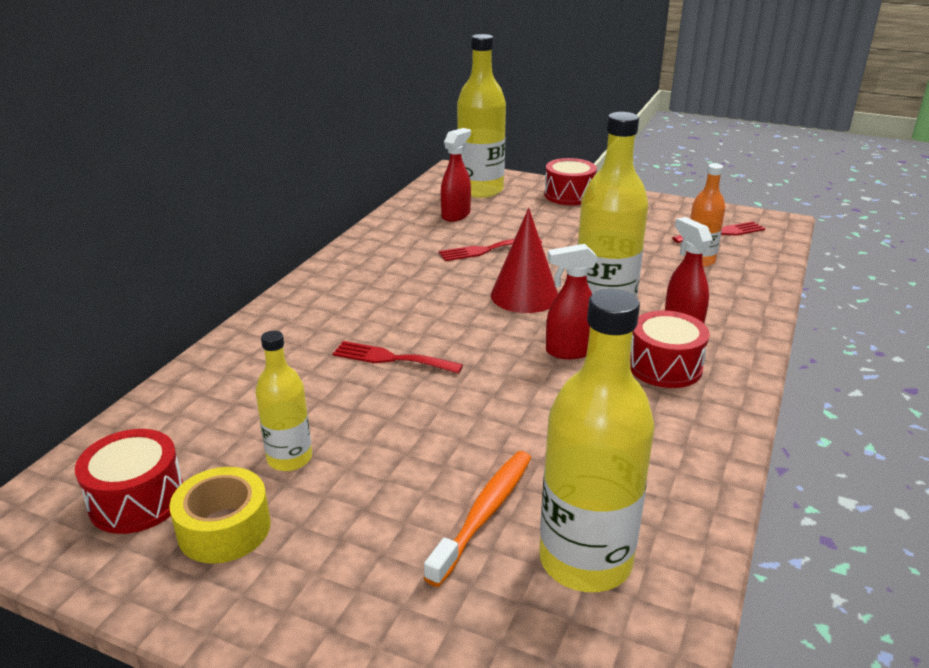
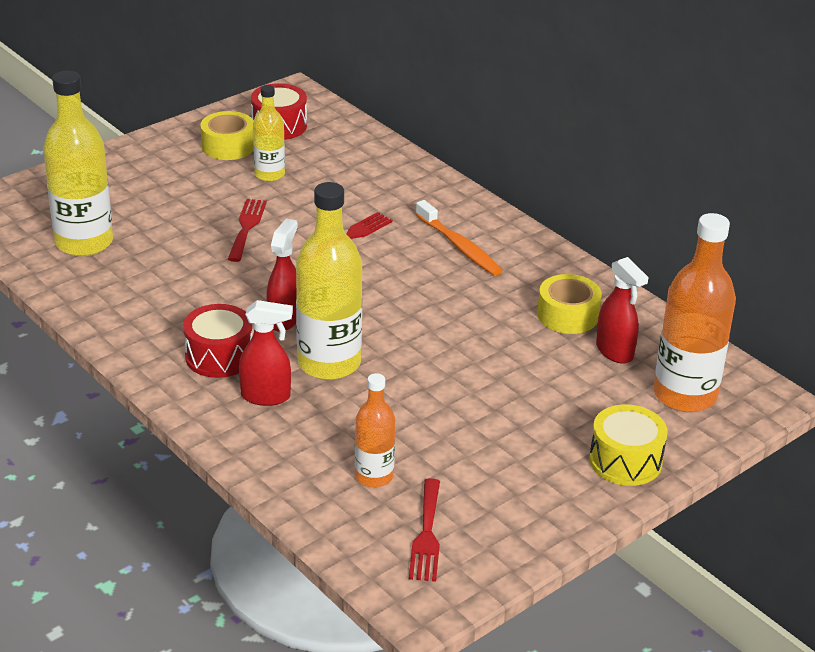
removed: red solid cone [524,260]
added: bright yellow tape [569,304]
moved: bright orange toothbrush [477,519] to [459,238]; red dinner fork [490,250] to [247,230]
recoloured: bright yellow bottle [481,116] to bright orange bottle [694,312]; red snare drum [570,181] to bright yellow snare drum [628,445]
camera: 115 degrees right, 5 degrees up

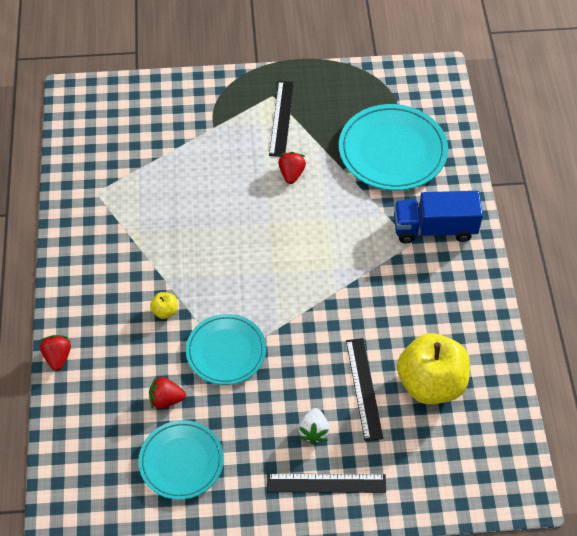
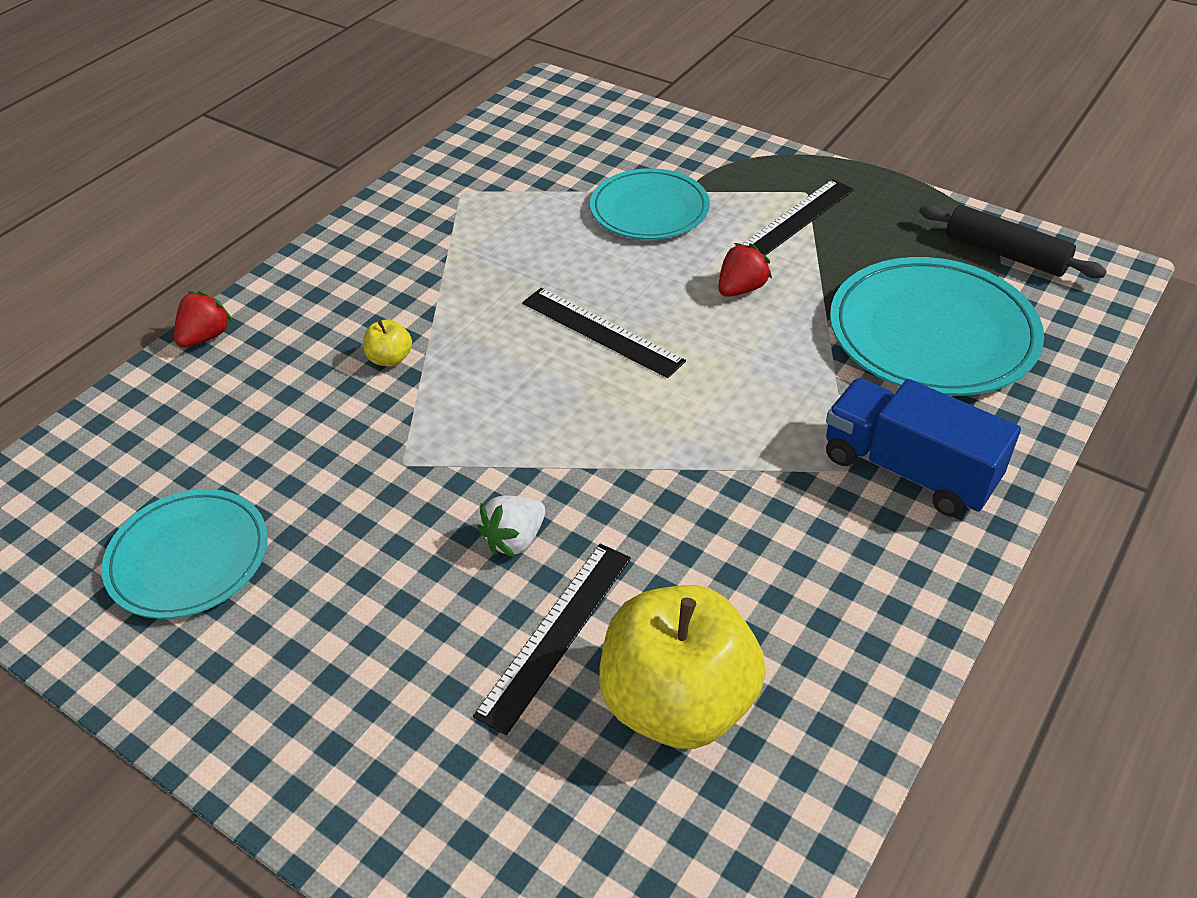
removed: red strawberry [167,392]
added: black dough roller [1013,241]
moved: turquoise plate [226,349] to [650,203]; black measuring stick [326,483] to [604,333]; snow-white strawberry [314,426] to [511,526]
camera: 40 degrees right, 10 degrees down

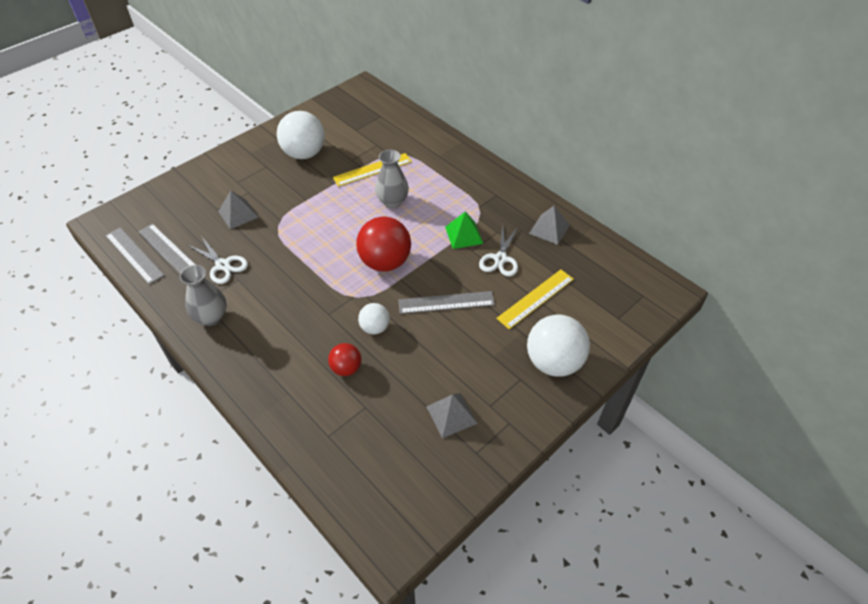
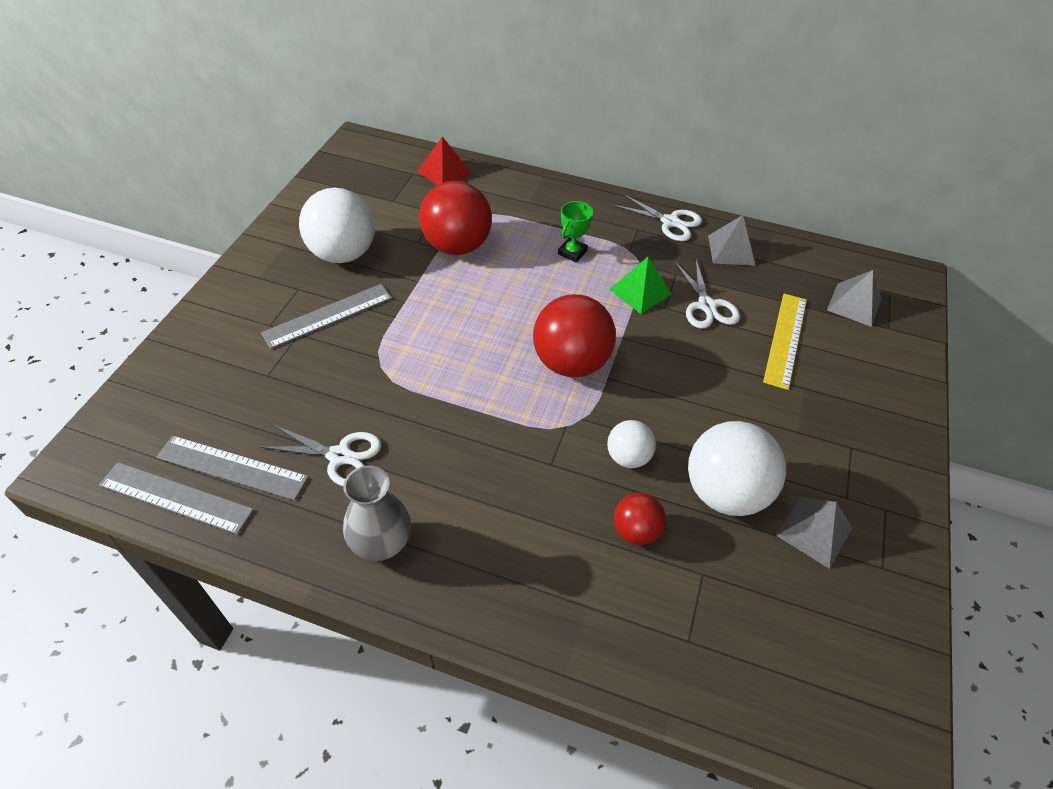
removed: gray flower vase [392,179]
added: red solid pyramid [444,160]; leaf-green prize cup [575,232]; snow-white shears [657,217]
moved: gray solid pyramid [238,210] to [854,298]; gray measuring stick [446,302] to [326,316]; snow-white play ball [558,345] to [737,468]
replaced: bright yellow measuring stick [372,170] to red play ball [455,218]
camera: 30 degrees left, 0 degrees up

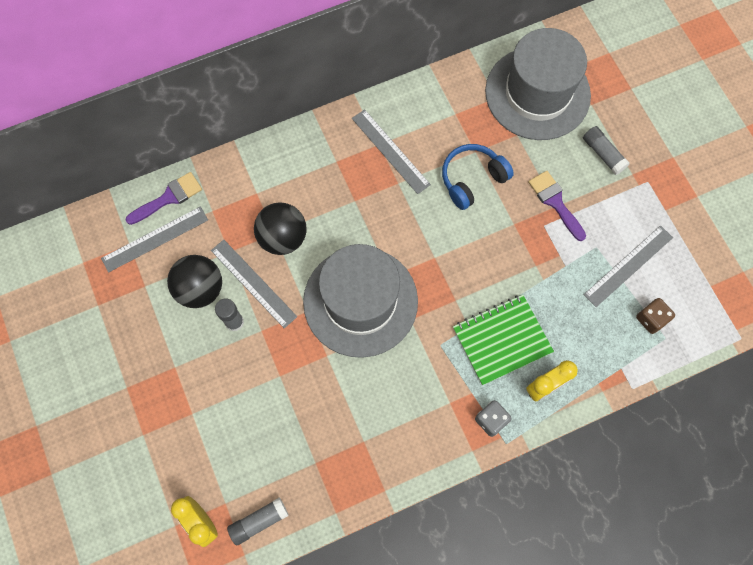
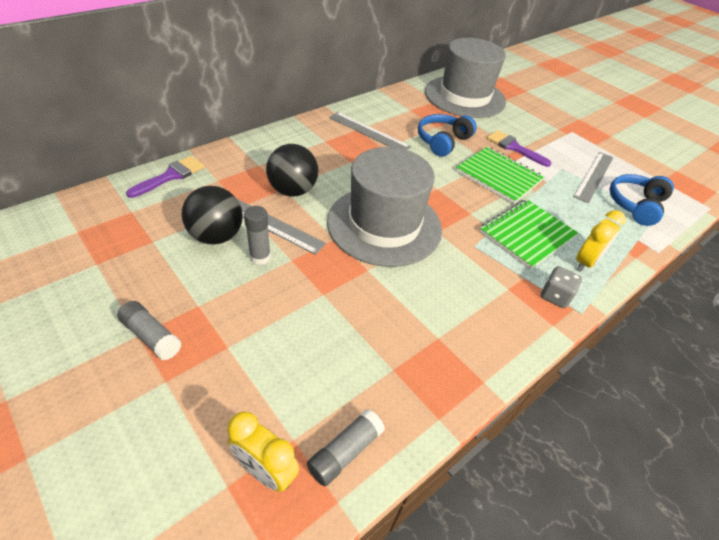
removed: gray measuring stick [154,239]
added: leaf-green exercise book [500,175]
moved: gray glue stick [606,150] to [149,330]
replaced: dark brown game die [655,316] to blue headphones [641,200]
camera: 20 degrees left, 25 degrees down

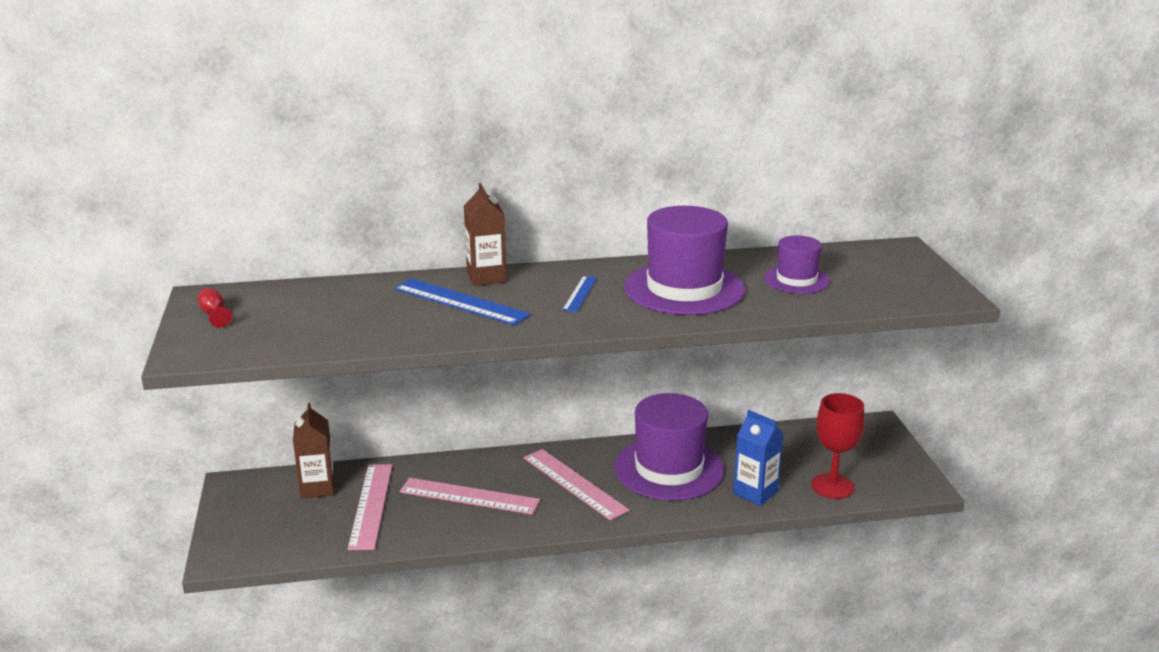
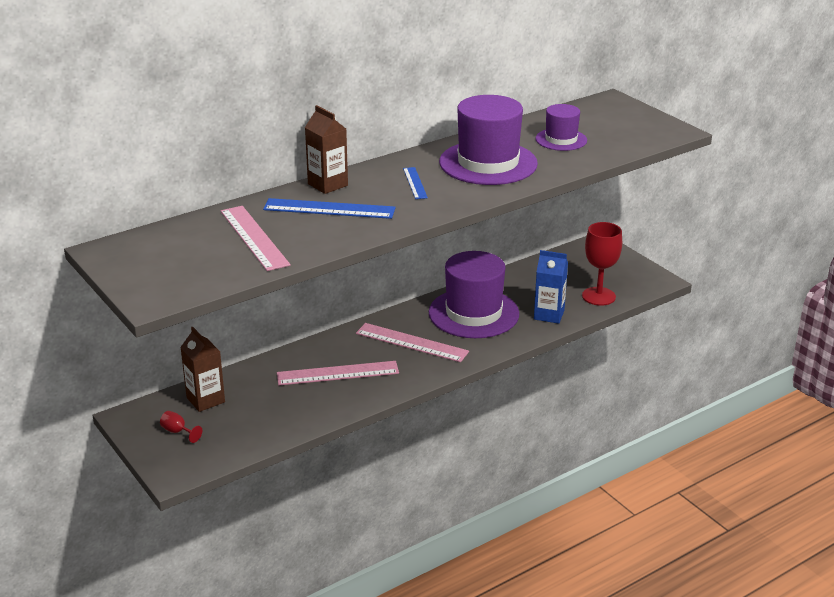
moved: red chalice [215,308] to [181,427]; rosy measuring stick [370,507] to [255,238]
camera: 25 degrees left, 5 degrees up

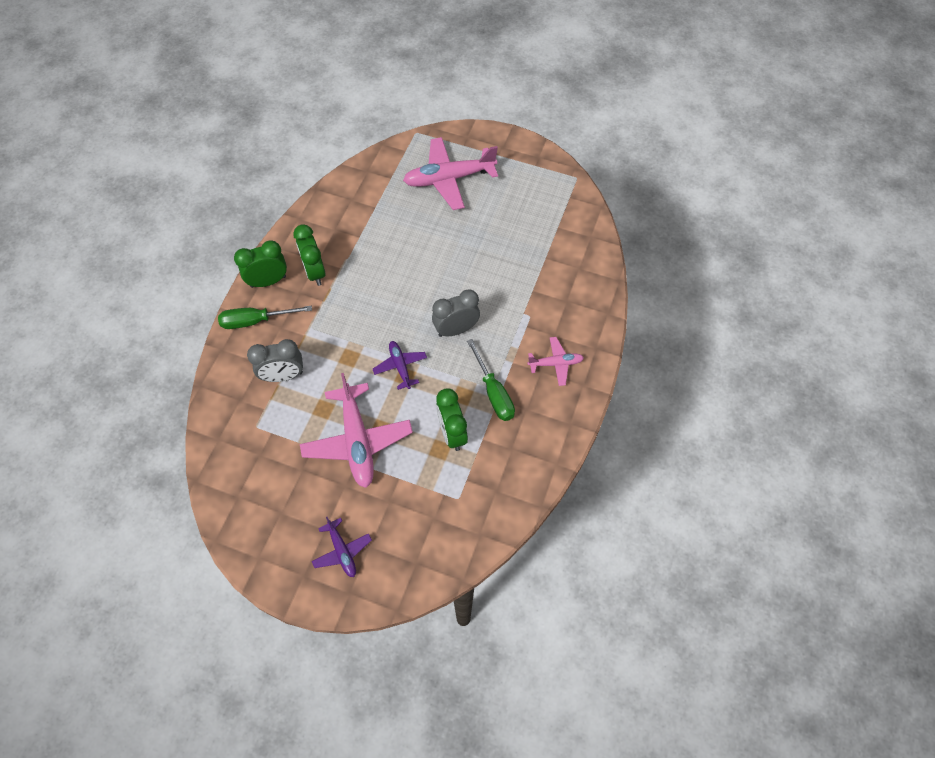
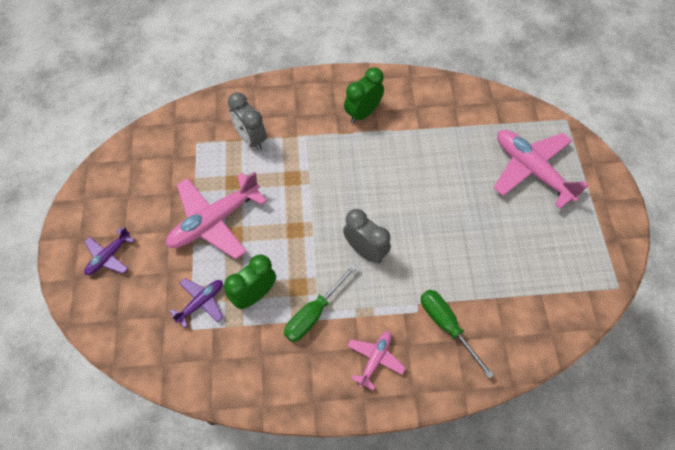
removed: leaf-green clock [260,264]
moved: leaf-green screwdriver [265,317] to [457,334]; violet toy plane [400,365] to [196,303]
turned: rosy toy plane [555,361] = [376,360] 120 degrees counterclockwise
camera: 65 degrees right, 0 degrees up

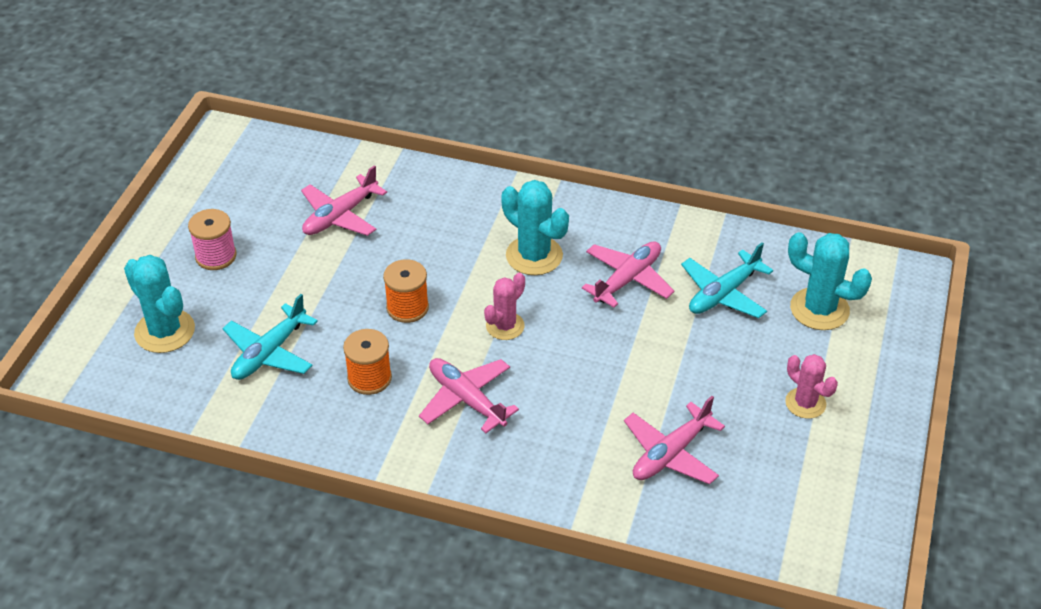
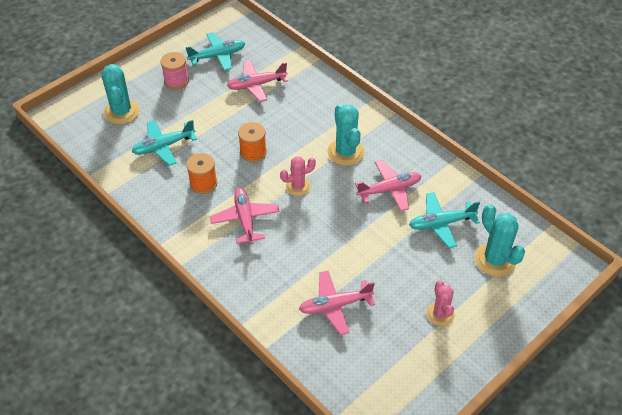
added: turquoise toy plane [215,51]
camera: 30 degrees right, 5 degrees up

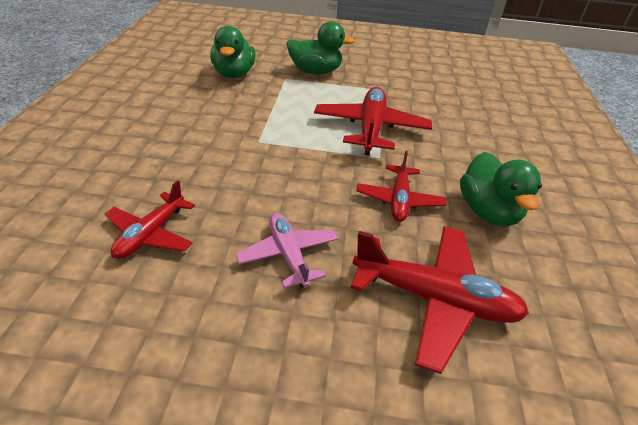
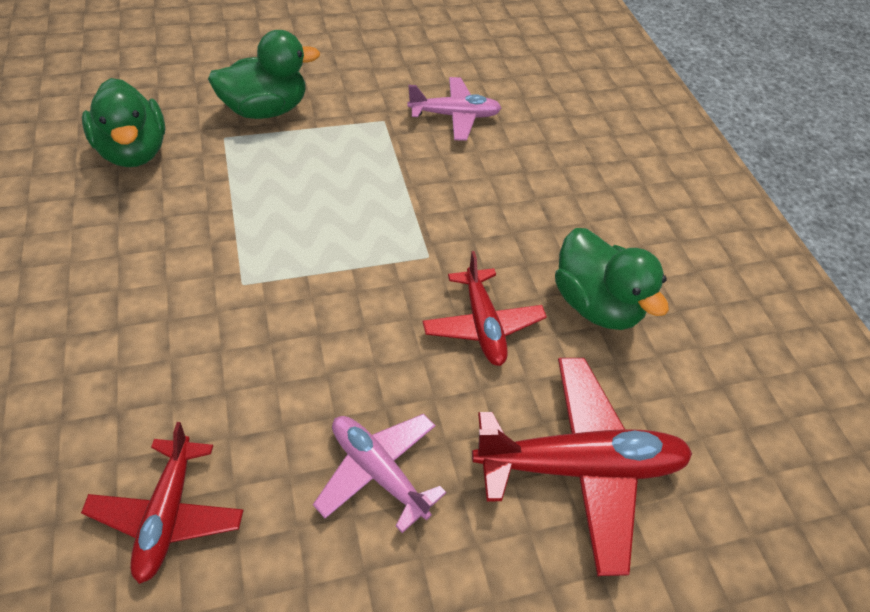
removed: red toy plane [373,121]
added: rosy toy plane [454,109]
camera: 25 degrees left, 10 degrees up

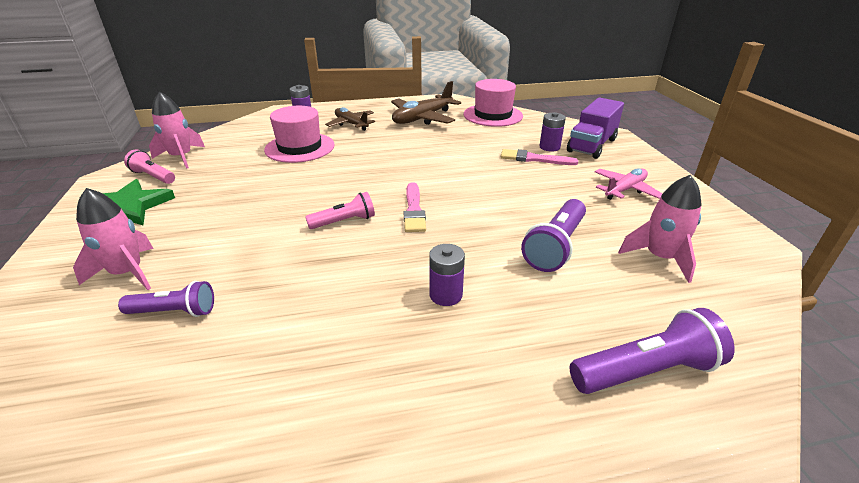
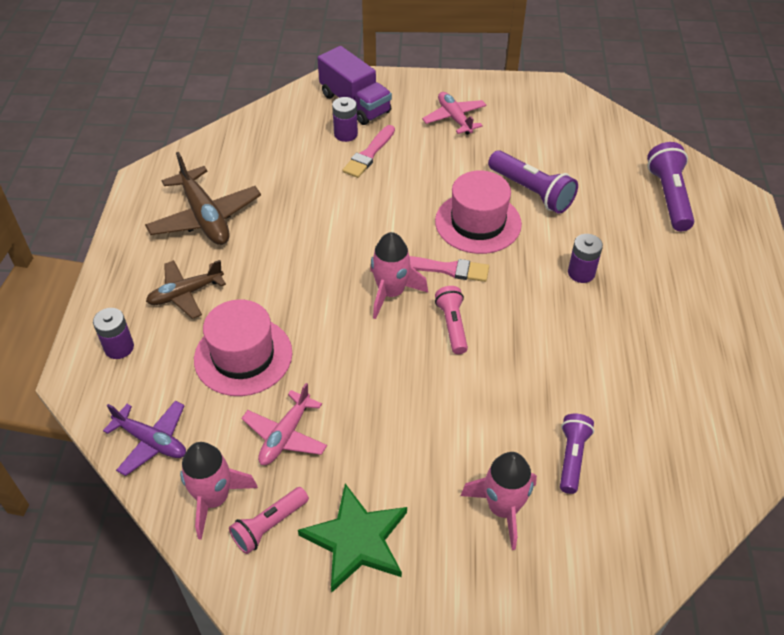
added: violet toy plane [144,438]; rosy toy plane [284,424]
moved: rosy top hat [493,103] to [478,212]; rosy spaceship [660,229] to [399,275]
camera: 75 degrees left, 15 degrees up

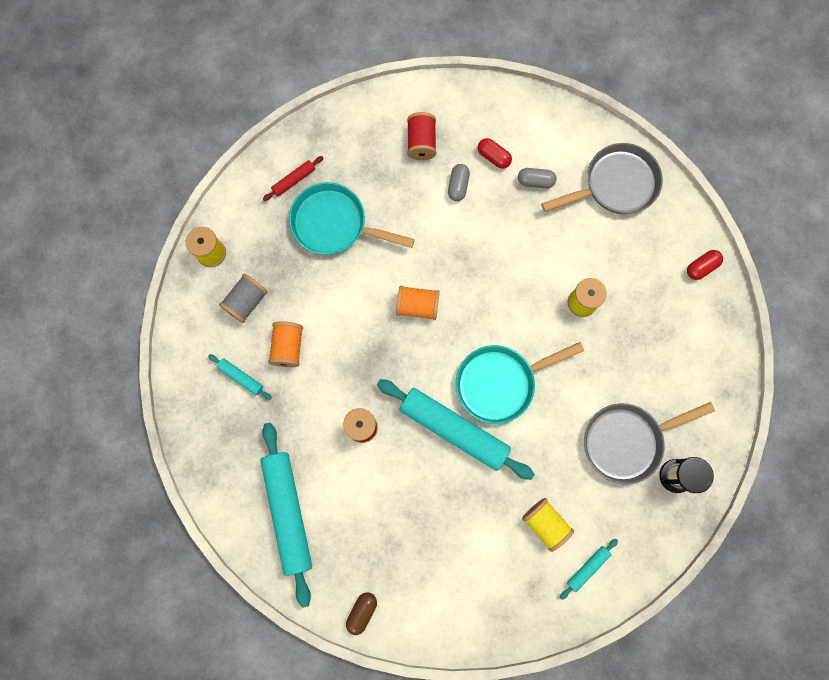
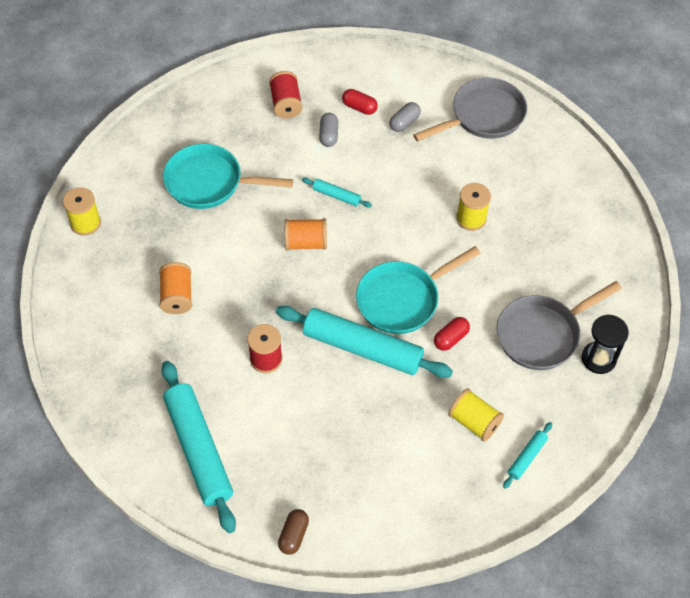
removed: gray spool [243,298]; red dough roller [293,178]
moved: turquoise dough roller [240,377] to [337,193]; red pill [705,265] to [452,334]
turned: gray pill [537,178] = [405,117] 45 degrees counterclockwise
camera: 10 degrees left, 20 degrees down

